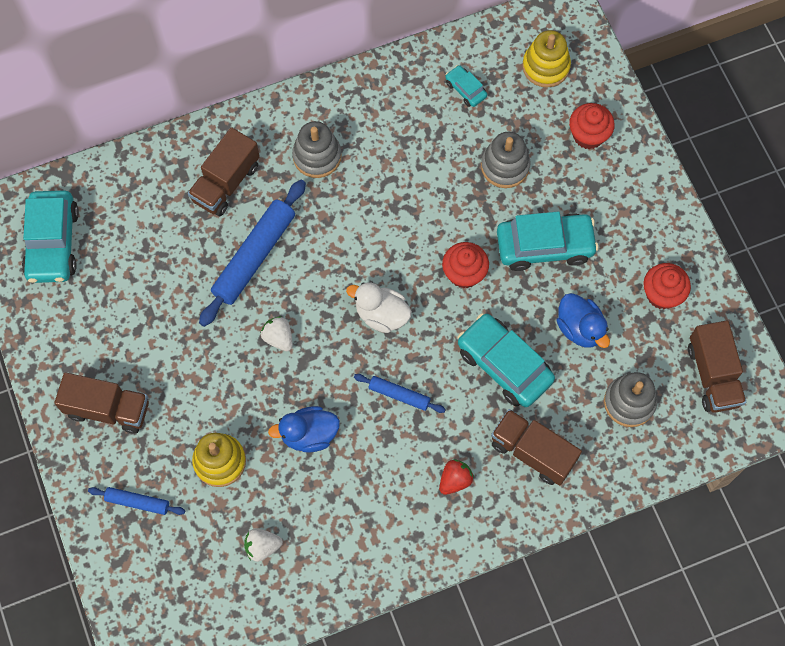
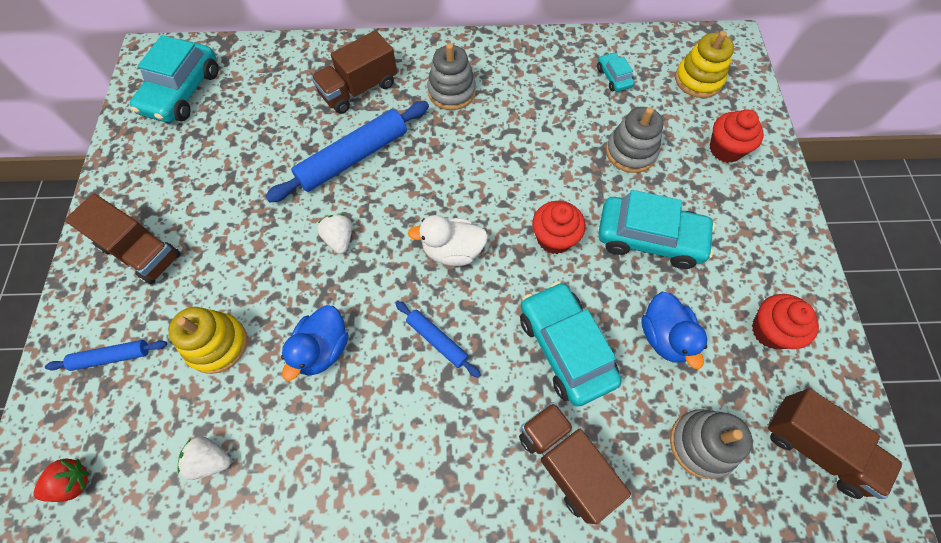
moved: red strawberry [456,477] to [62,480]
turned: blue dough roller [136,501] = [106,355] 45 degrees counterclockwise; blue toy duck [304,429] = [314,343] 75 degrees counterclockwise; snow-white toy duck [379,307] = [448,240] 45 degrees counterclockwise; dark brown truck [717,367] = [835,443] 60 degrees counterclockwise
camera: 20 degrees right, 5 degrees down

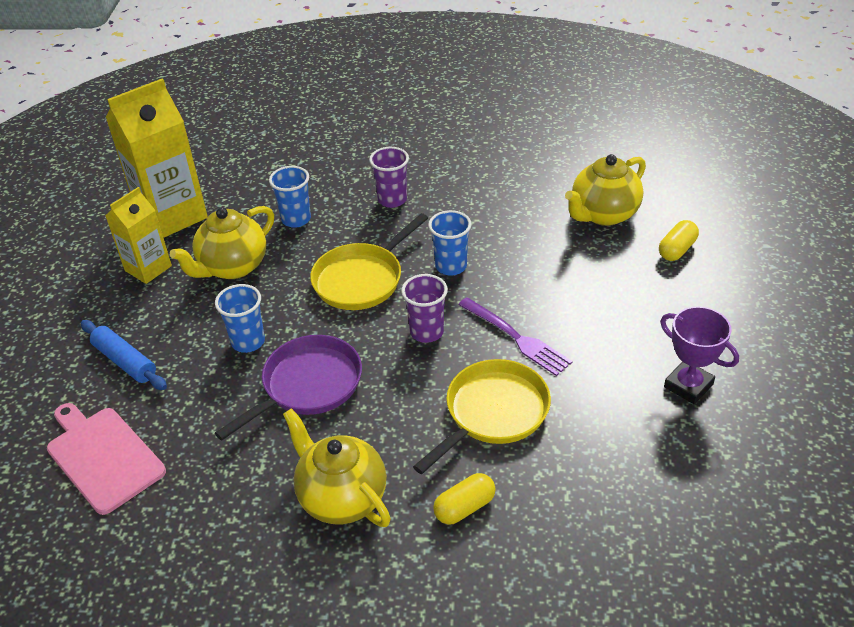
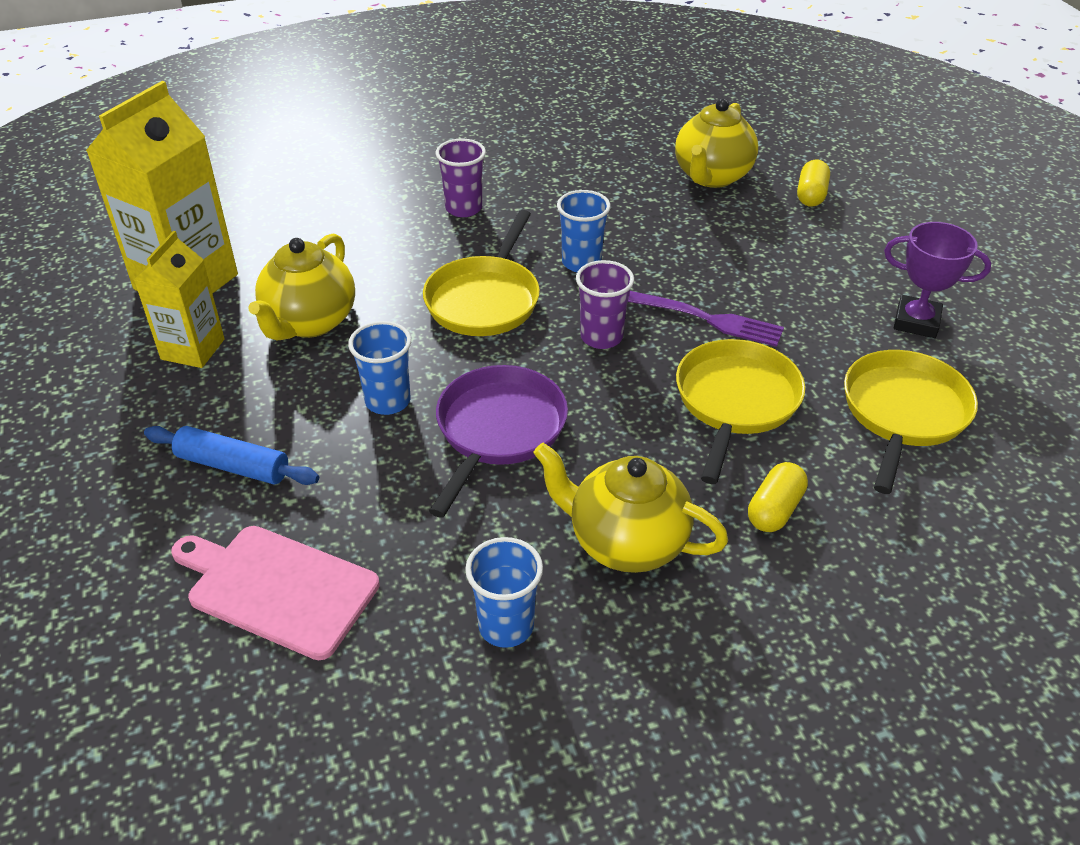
added: bright yellow frying pan [911,422]
moved: blue cup [290,197] to [504,592]
camera: 25 degrees left, 0 degrees up

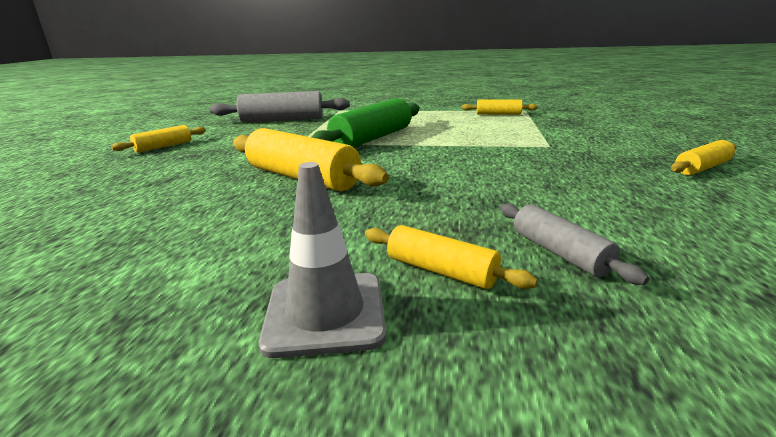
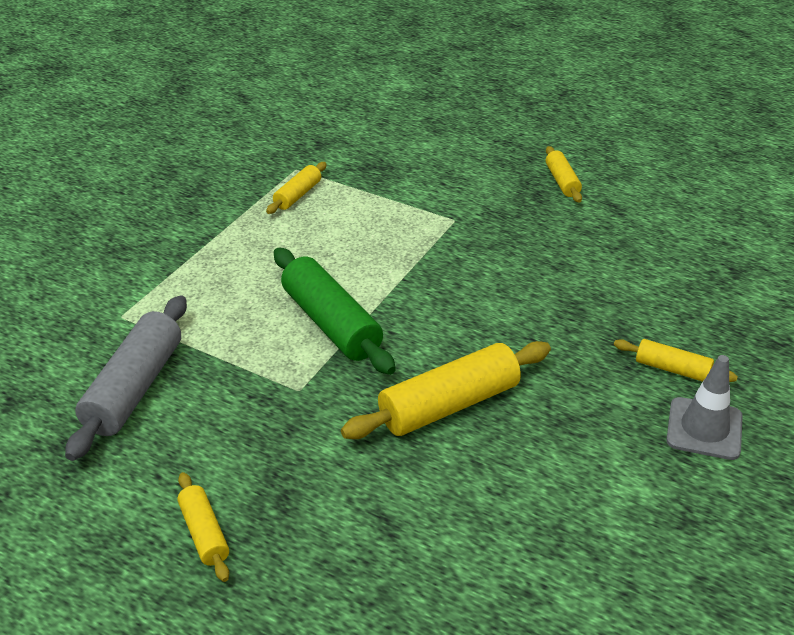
removed: gray dough roller [574,244]
turned: bright yellow dough roller [451,257] = [676,360] 60 degrees clockwise
camera: 70 degrees left, 15 degrees up

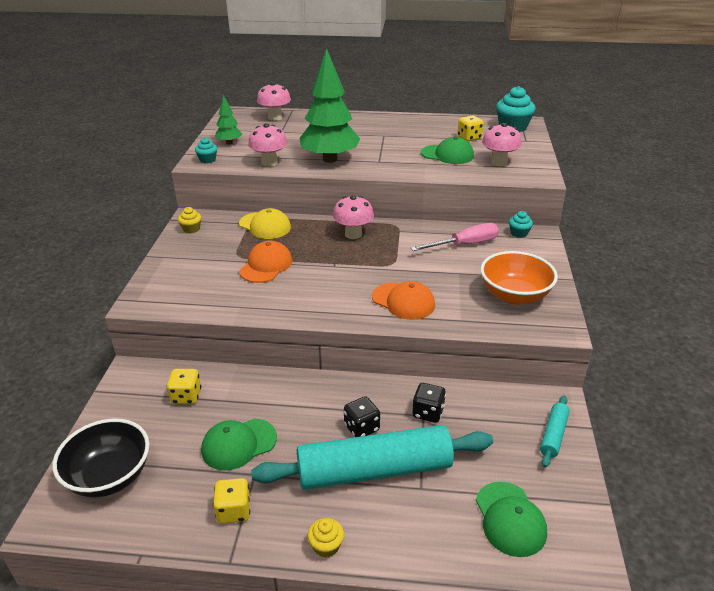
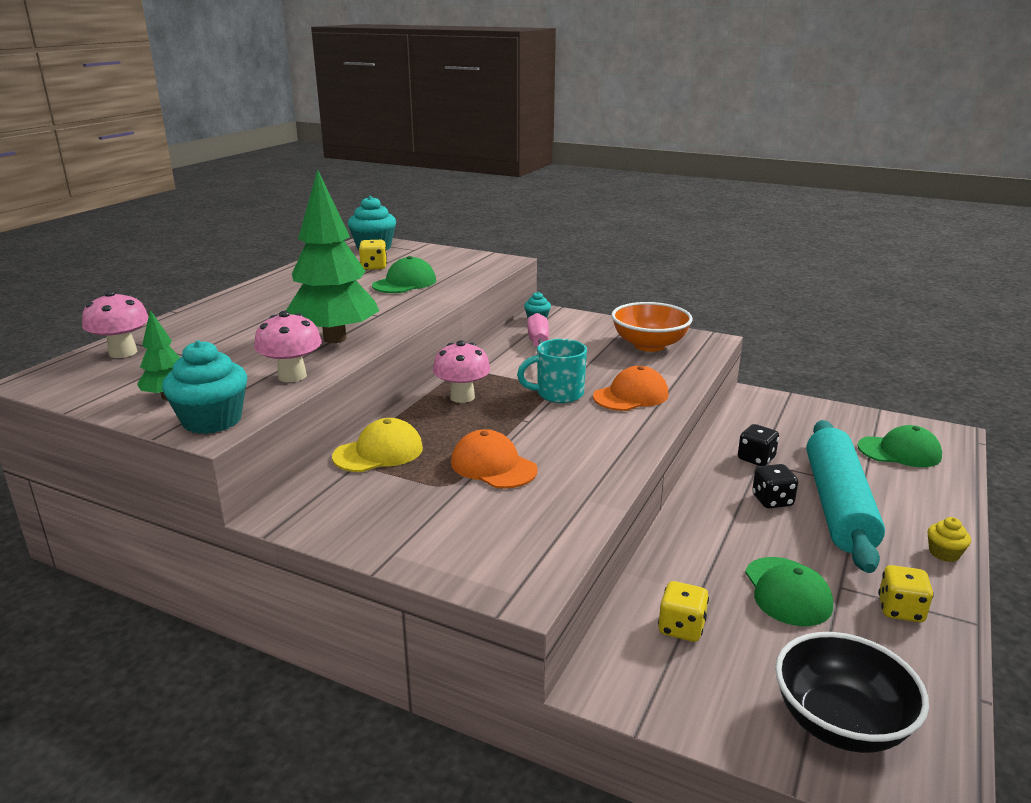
removed: bright yellow muffin [189,220]; rosy mushroom [502,144]; turquoise dough roller [555,431]
added: turquoise mug [552,371]
resized: turquoise muffin [206,150] = [204,387] x1.90
camera: 70 degrees left, 10 degrees down

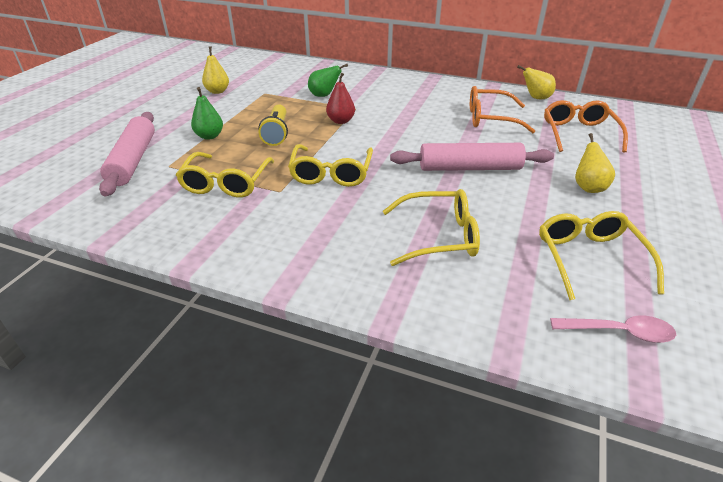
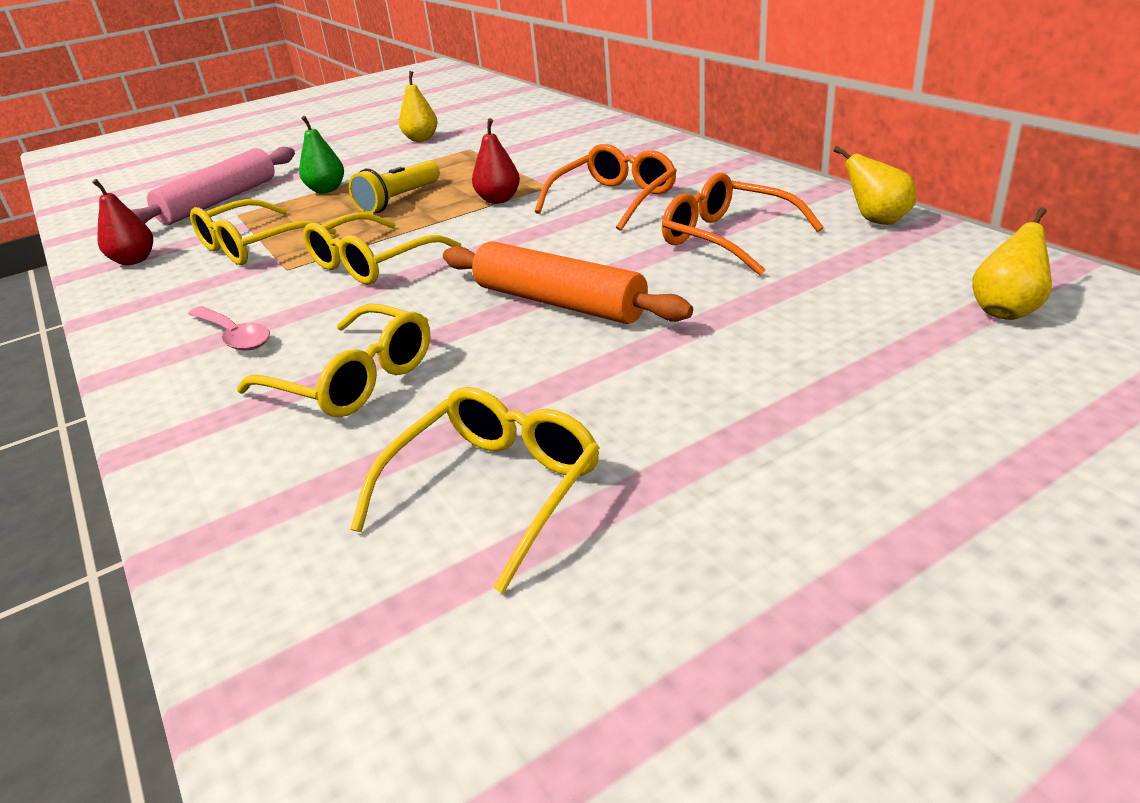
removed: leaf-green pear fruit [328,80]
added: red pear fruit [122,222]
moved: bright orange glasses [586,126] to [606,187]; rosy spoon [613,329] to [229,328]; bright yellow pear fruit [595,163] to [1012,263]
recoloured: rosy dough roller [472,157] to bright orange dough roller [568,282]
camera: 40 degrees right, 5 degrees down

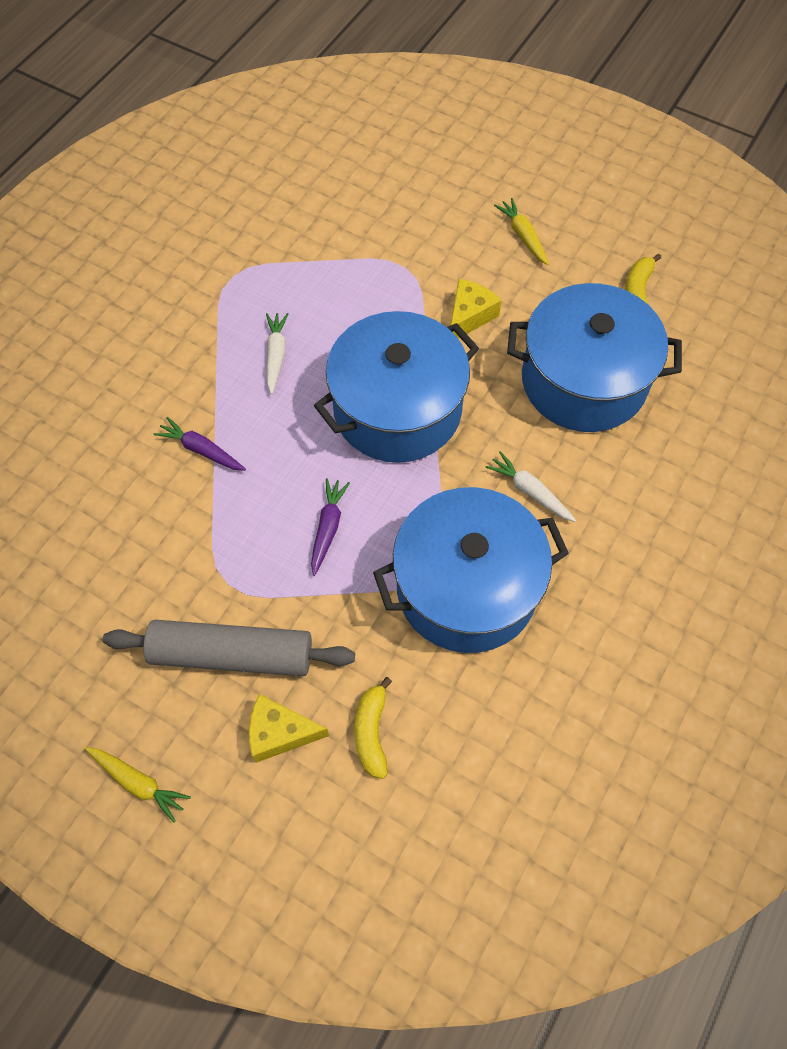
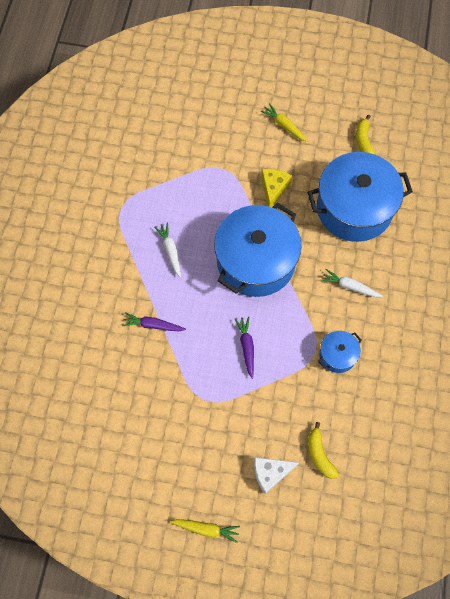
removed: gray dough roller [229,648]
recoloured: bright yellow cheese [289,728] to snow-white cheese [276,475]
resized: blue cooking pot [471,570] = [340,352] x0.45
camera: 20 degrees left, 5 degrees up

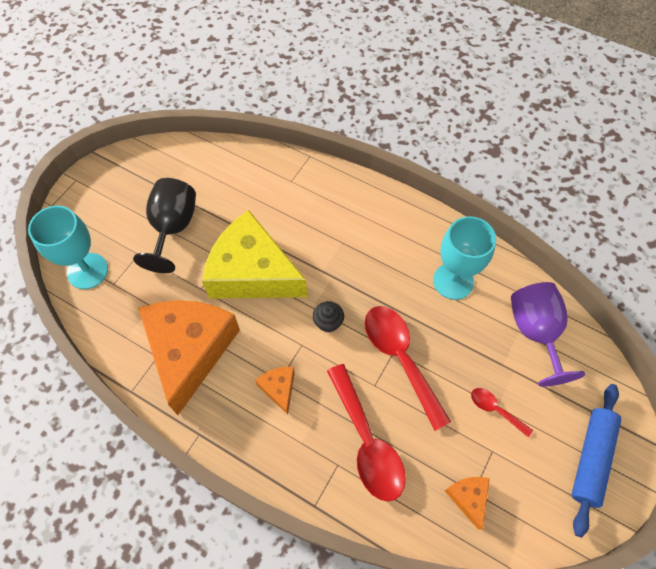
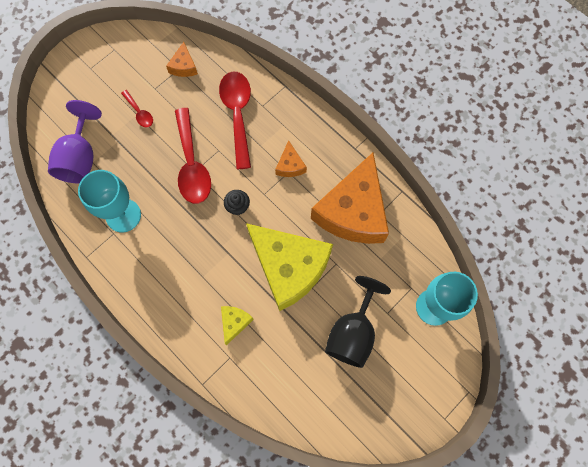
removed: blue dough roller [597,461]
added: bright yellow cheese [237,325]
camera: 165 degrees left, 10 degrees up

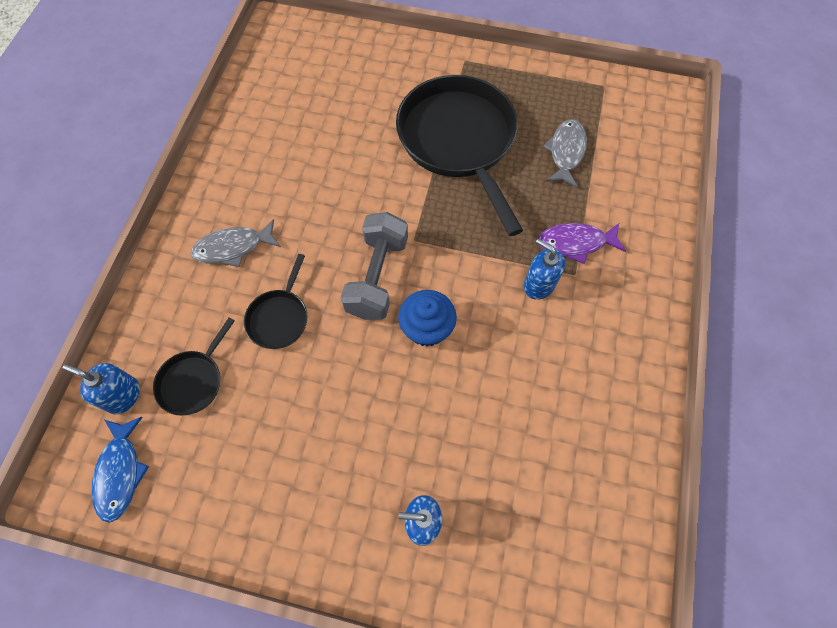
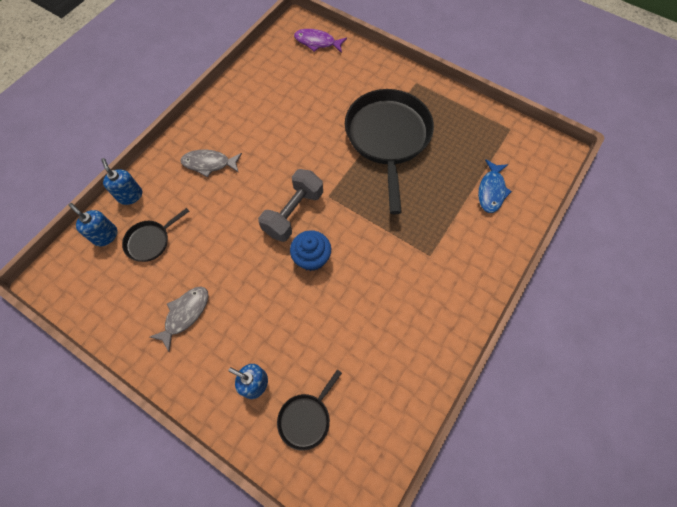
moved: blue toy fish [120,470] to [495,186]; black frying pan [276,301] to [309,410]; blue soap pump [544,269] to [121,181]; violet toy fish [582,243] to [320,41]; gray toy fish [565,153] to [179,319]
camera: 20 degrees right, 0 degrees up

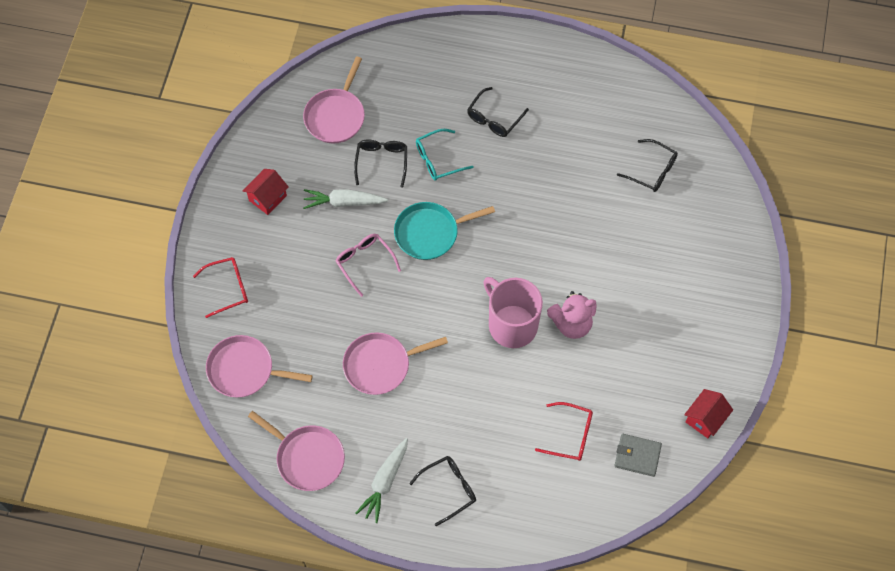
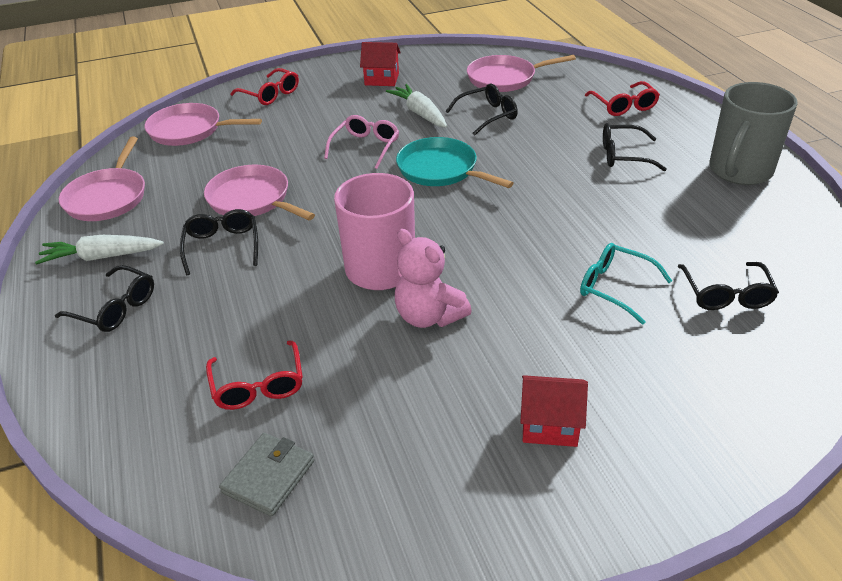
added: black glasses [219,242]; red glasses [622,98]; gray mug [753,133]
moved: turquoise glasses [445,155] to [626,283]; red house [708,413] to [554,411]
turned: rosy frying pan [259,366] = [203,124] 60 degrees counterclockwise; gray billfold [638,455] = [266,475] 45 degrees clockwise
camera: 60 degrees right, 25 degrees down

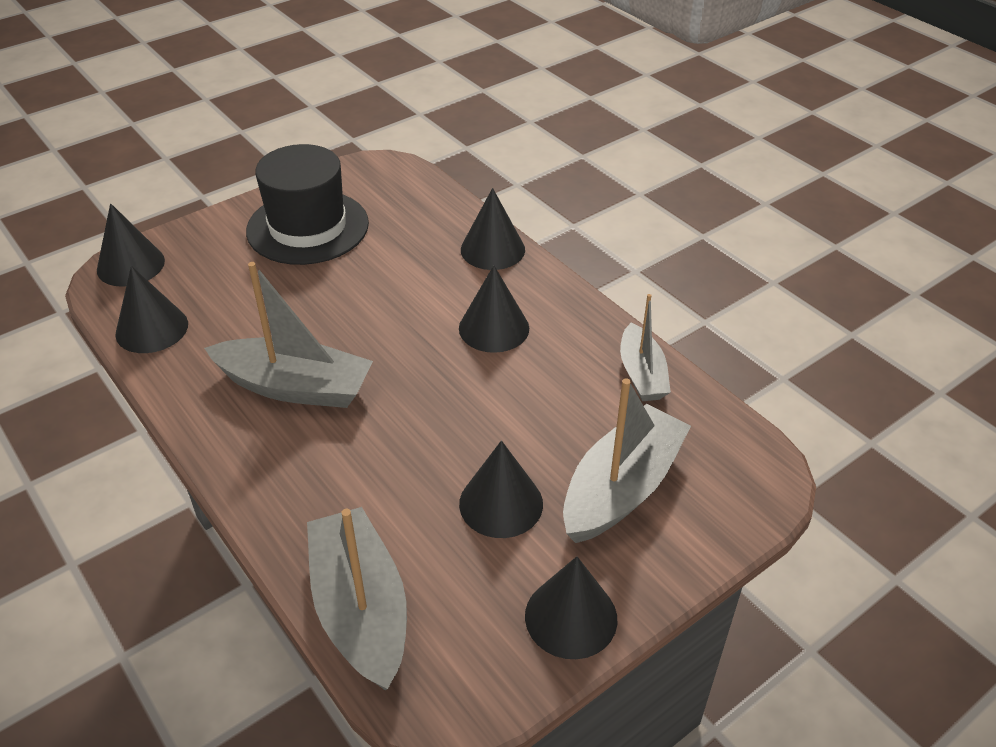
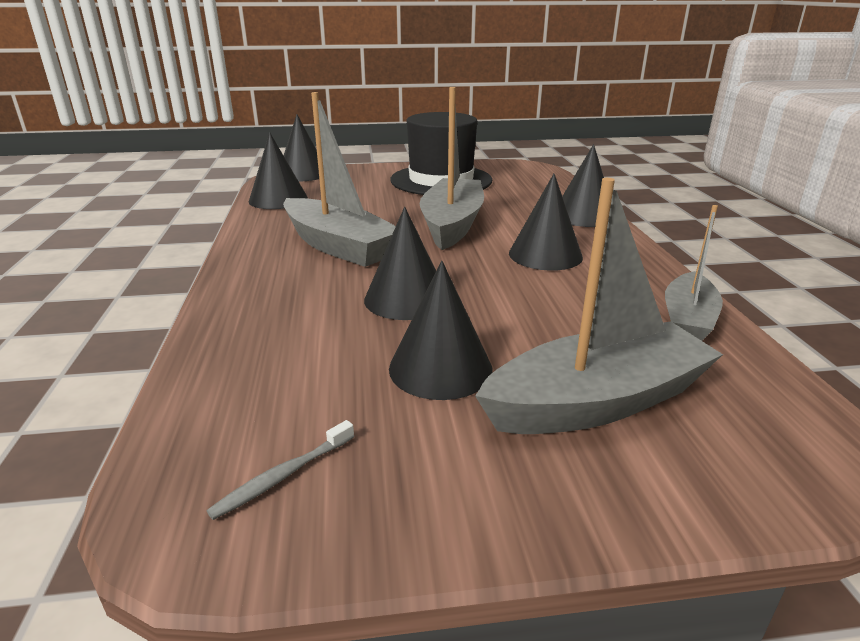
added: gray toothbrush [280,470]
moved: gray sailboat [357,598] to [452,168]; black solid cone [571,607] to [400,263]
camera: 30 degrees right, 15 degrees down

